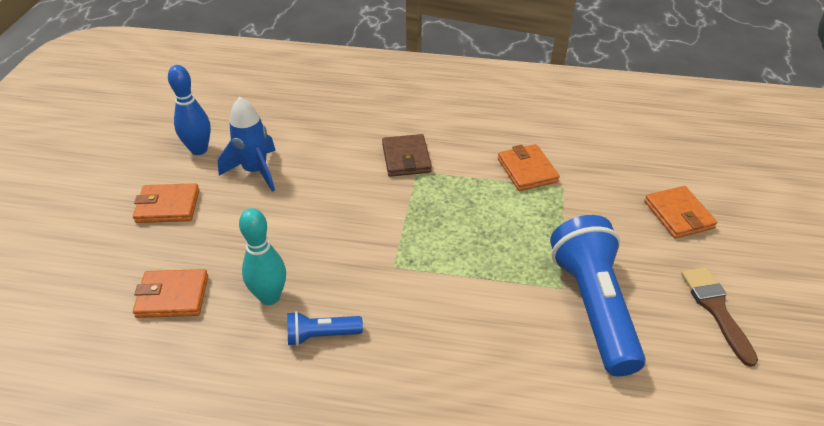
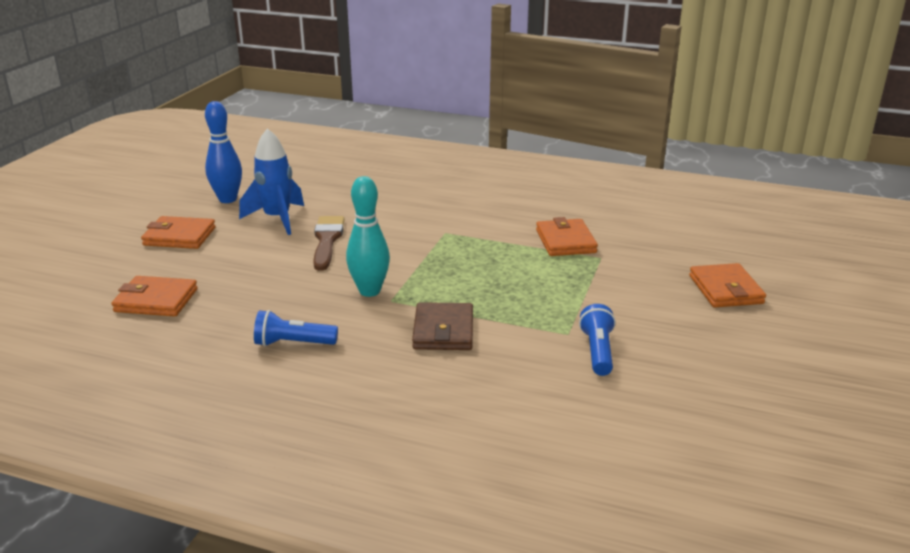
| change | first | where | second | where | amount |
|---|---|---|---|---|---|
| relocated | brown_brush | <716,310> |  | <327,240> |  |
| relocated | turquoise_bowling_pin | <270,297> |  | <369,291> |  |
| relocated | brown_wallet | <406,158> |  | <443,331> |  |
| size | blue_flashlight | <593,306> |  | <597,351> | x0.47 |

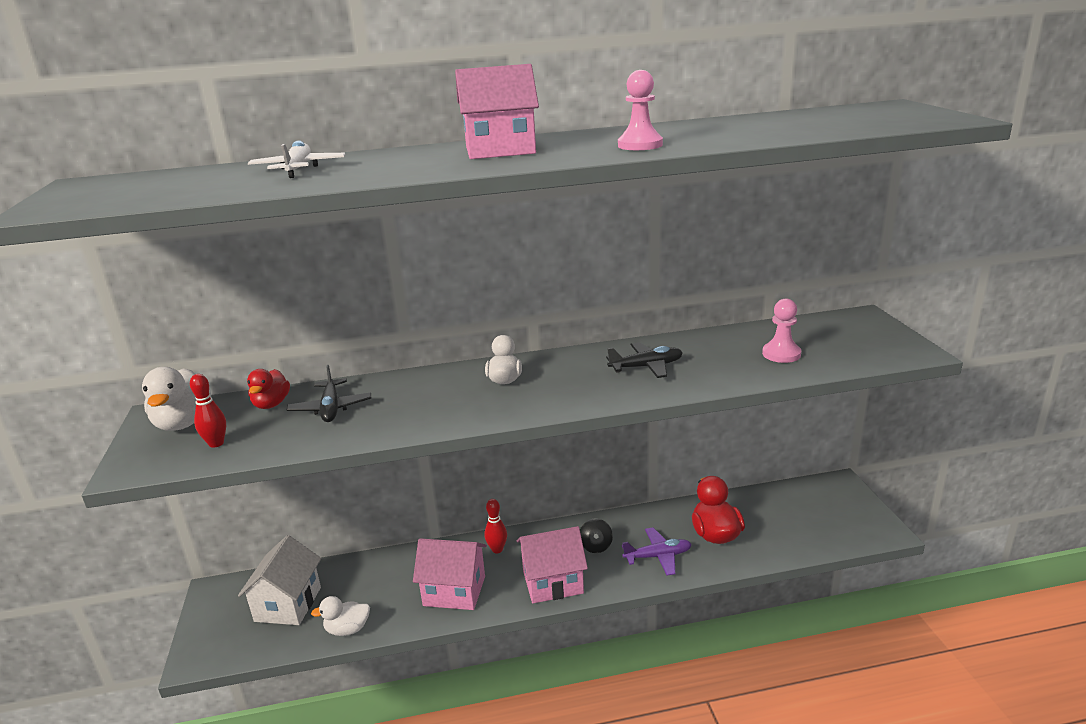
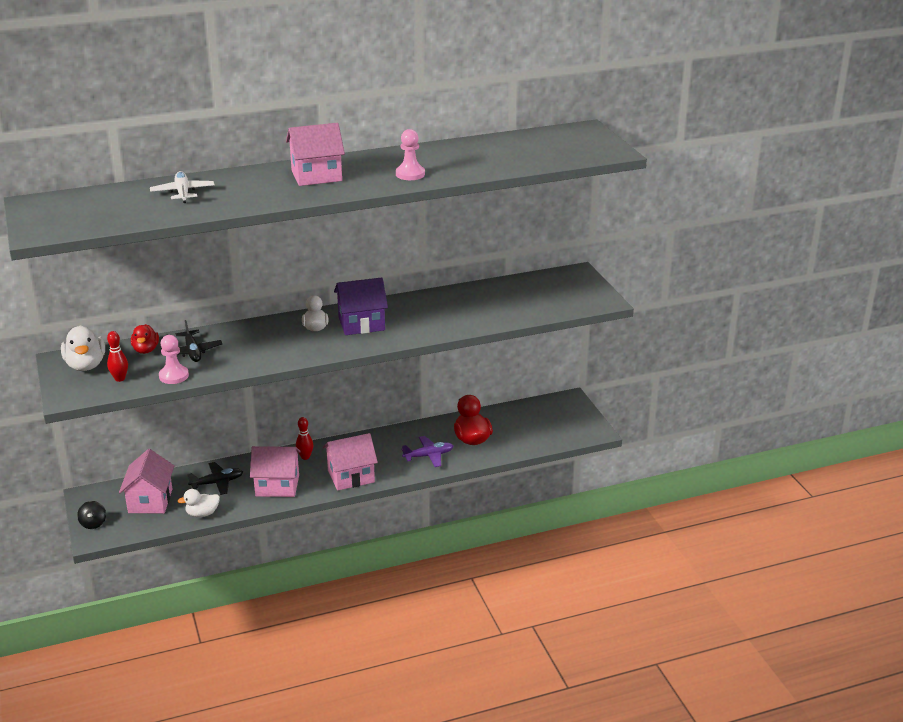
| change | first | where | second | where | amount |
|---|---|---|---|---|---|
| relocated | black_spinning_top | <596,546> |  | <93,523> |  |
| colour | white_house | <288,604> | pink_house | <150,501> |  |
| relocated | pink_pawn | <781,354> |  | <174,376> |  |
| relocated | black_plane | <646,367> |  | <217,483> |  |
| appeared |  |  | purple_house | <361,324> |  |

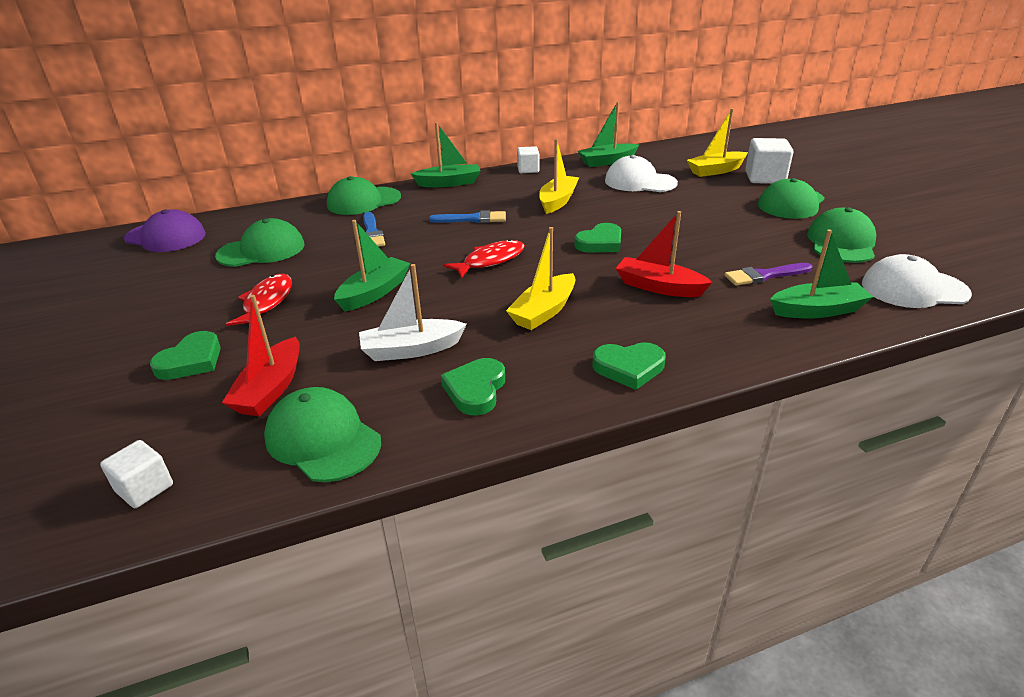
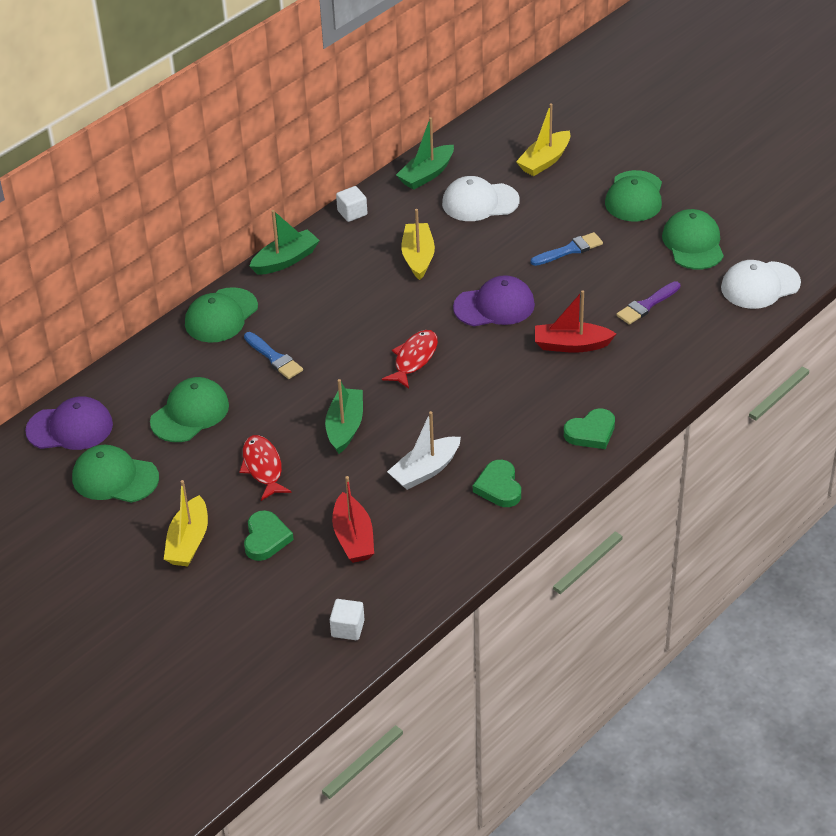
| change | first | where | second | where | amount |
|---|---|---|---|---|---|
| relocated | green_cap | <323,439> |  | <115,478> |  |
| relocated | yellow_boat | <544,311> |  | <188,541> |  |
| exchanged | green_heart | <600,243> | purple_cap | <494,306> |  |
| relocated | blue_brush | <472,219> |  | <569,250> |  |
| missing | white_cube | <765,178> |  |  |  |
| missing | green_boat | <817,310> |  |  |  |

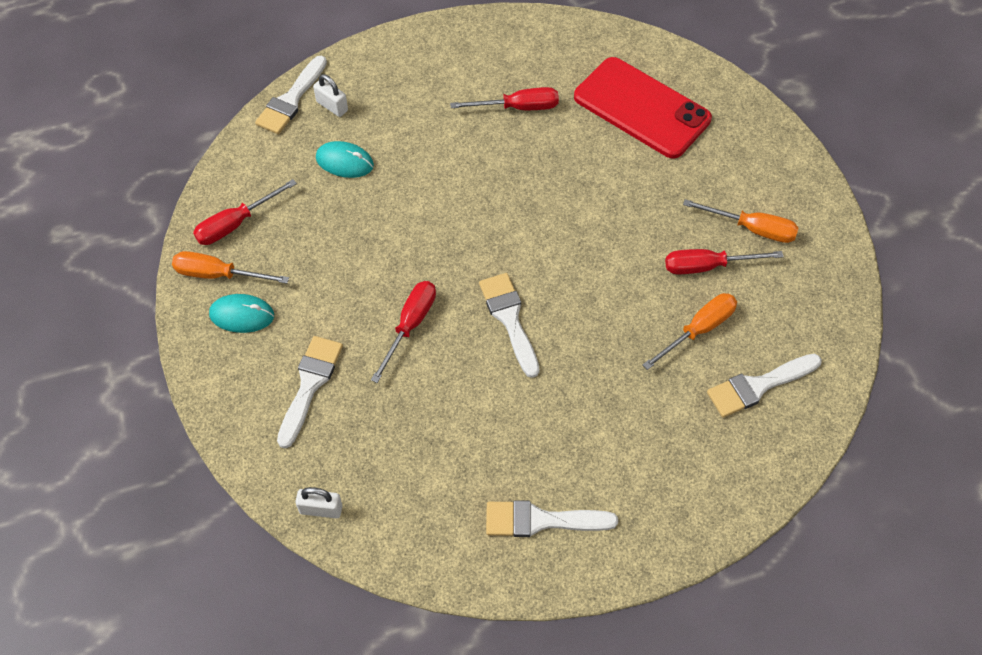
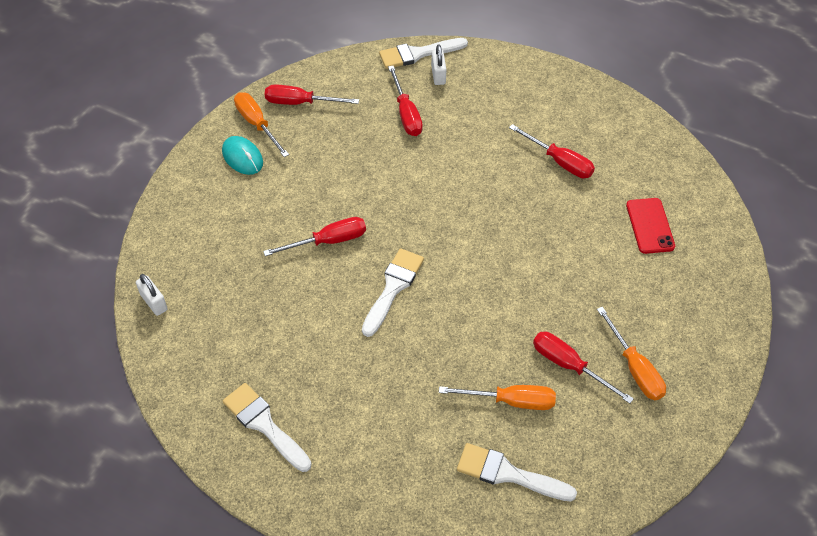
| change | first | where | second | where | amount |
|---|---|---|---|---|---|
| exchanged | turquoise_mouse | <344,162> | red_screwdriver | <406,114> |  |
| size | red_phone | <641,108> |  | <650,226> | x0.53 |
| missing | white_brush | <310,385> |  |  |  |

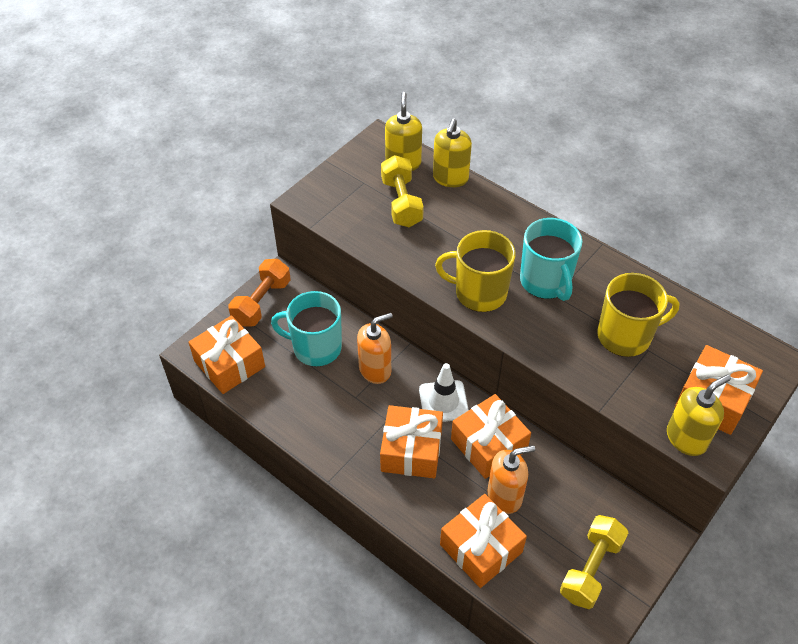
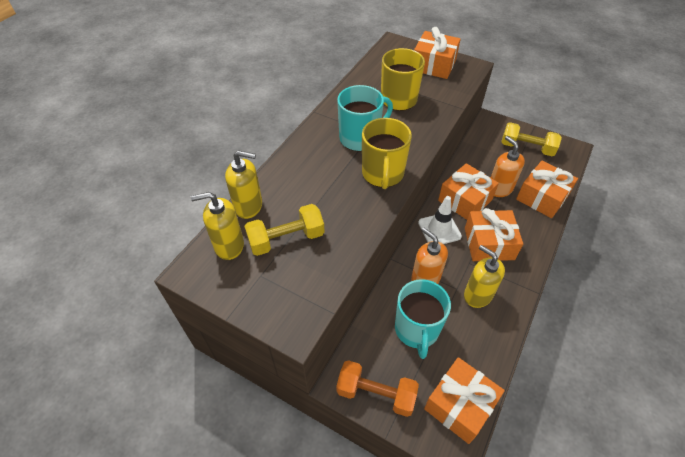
| change | first | where | second | where | amount |
|---|---|---|---|---|---|
| relocated | yellow_soap_dispenser | <686,438> |  | <477,295> |  |

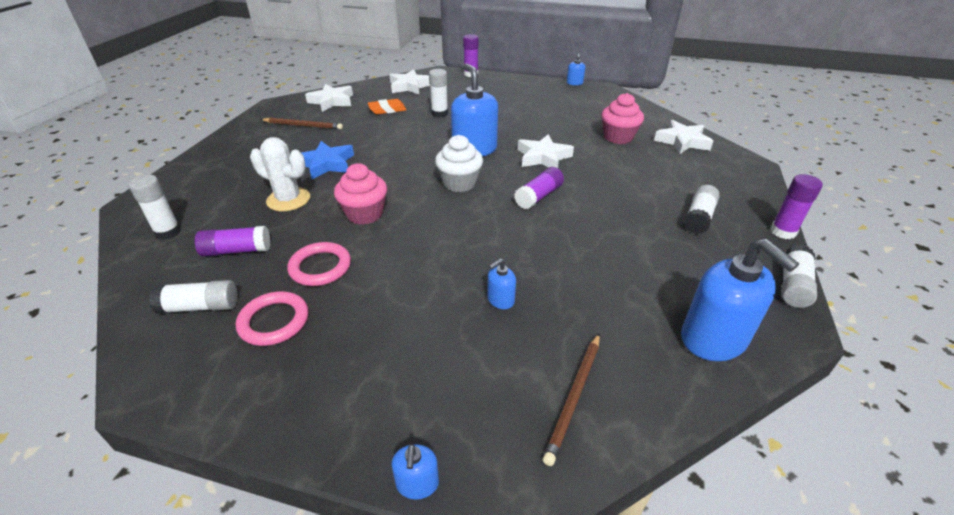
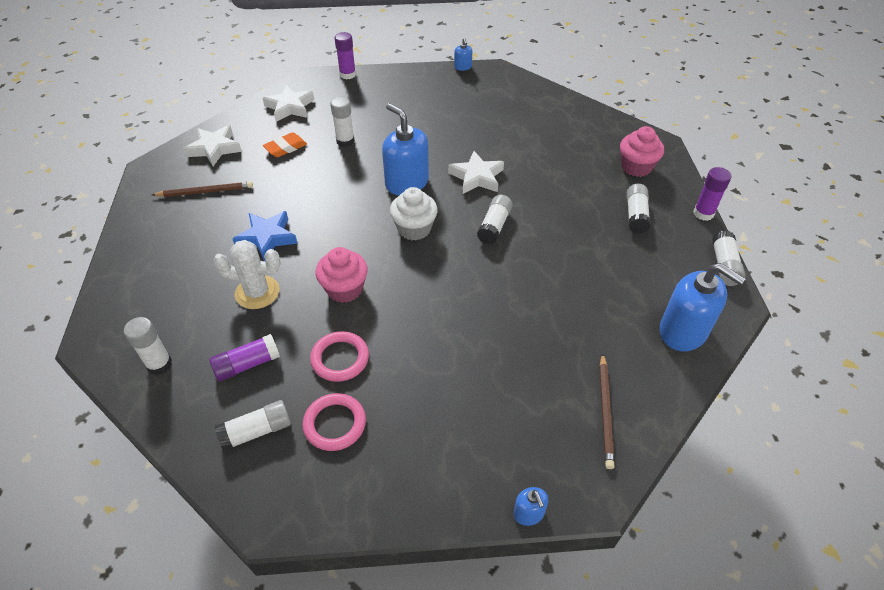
| change | first | where | second | where | amount |
|---|---|---|---|---|---|
| colour | purple_glue_stick | <539,196> | white_glue_stick | <494,226> |  |
| relocated | pink_cupcake | <618,137> |  | <636,167> |  |
| missing | blue_soap_dispenser | <500,300> |  |  |  |
| missing | white_star | <682,141> |  |  |  |

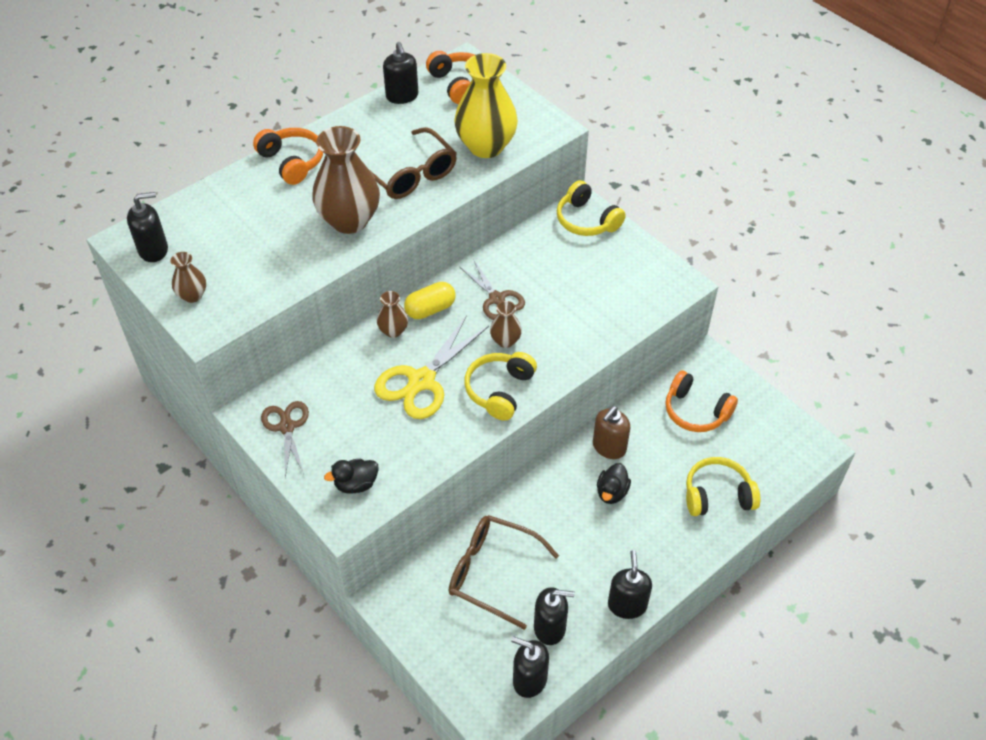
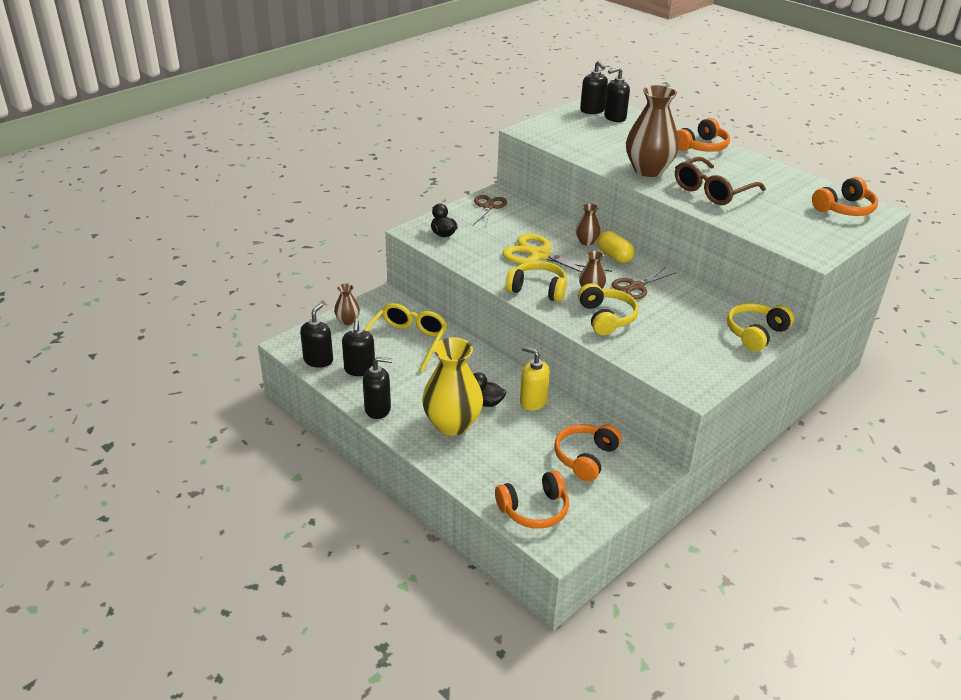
| change | first | where | second | where | amount |
|---|---|---|---|---|---|
| relocated | brown_vase | <192,295> |  | <347,321> |  |
| colour | brown_glasses | <492,573> | yellow_glasses | <406,342> |  |
| relocated | yellow_vase | <486,146> |  | <452,424> |  |
| spun | brown_scissors | <286,427> |  | <488,207> | 60 degrees counterclockwise |
| appeared |  |  | orange_headphones | <534,509> |  |
| colour | brown_soap_dispenser | <609,447> | yellow_soap_dispenser | <533,401> |  |
| relocated | yellow_headphones | <717,495> |  | <606,318> |  |
| relocated | black_soap_dispenser | <402,96> |  | <614,118> |  |

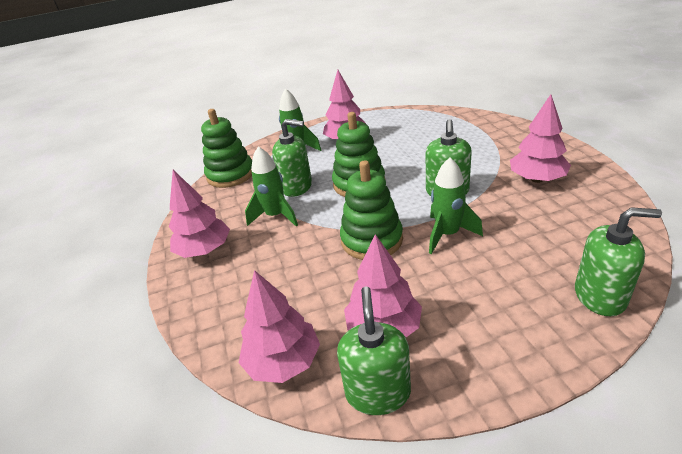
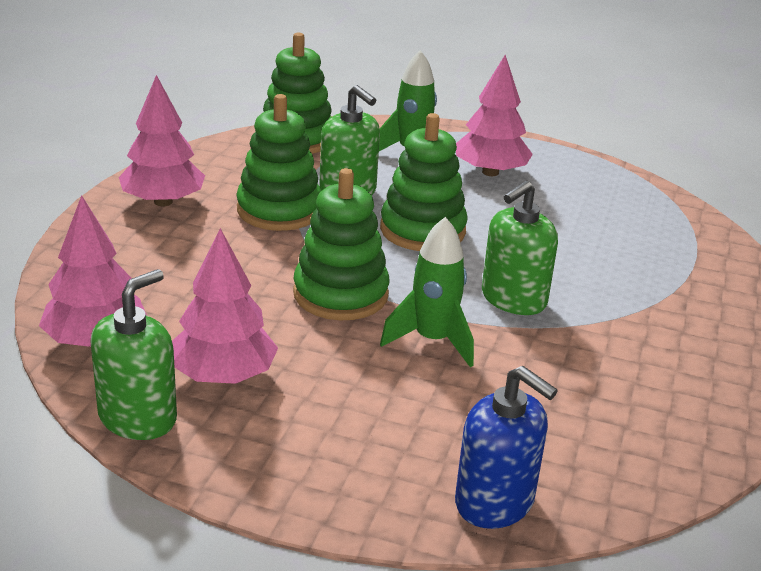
| change | first | where | second | where | amount |
|---|---|---|---|---|---|
| exchanged | green_rocket | <276,216> | green_stacking_toy | <279,210> |  |
| colour | green_soap_dispenser | <600,296> | blue_soap_dispenser | <495,502> |  |
| missing | pink_tree | <537,179> |  |  |  |

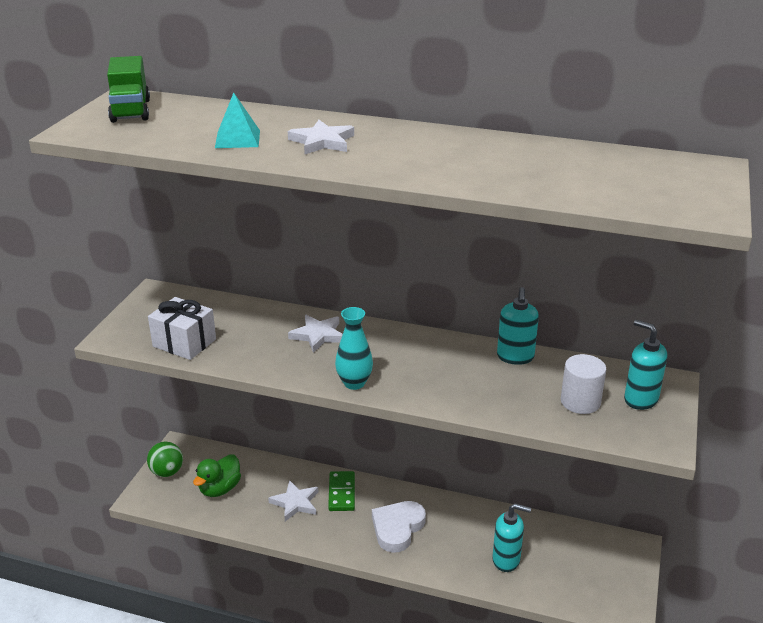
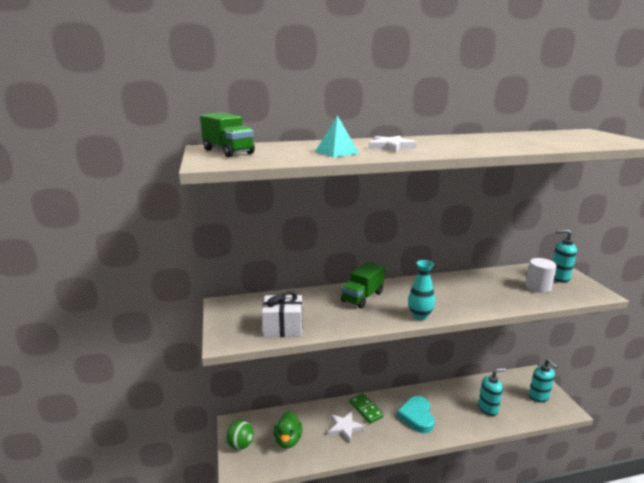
| change | first | where | second | where | amount |
|---|---|---|---|---|---|
| exchanged | white_star | <318,335> | green_truck | <362,297> |  |
| colour | white_heart | <397,528> | turquoise_heart | <417,416> |  |
| relocated | turquoise_soap_dispenser | <515,357> |  | <539,397> |  |

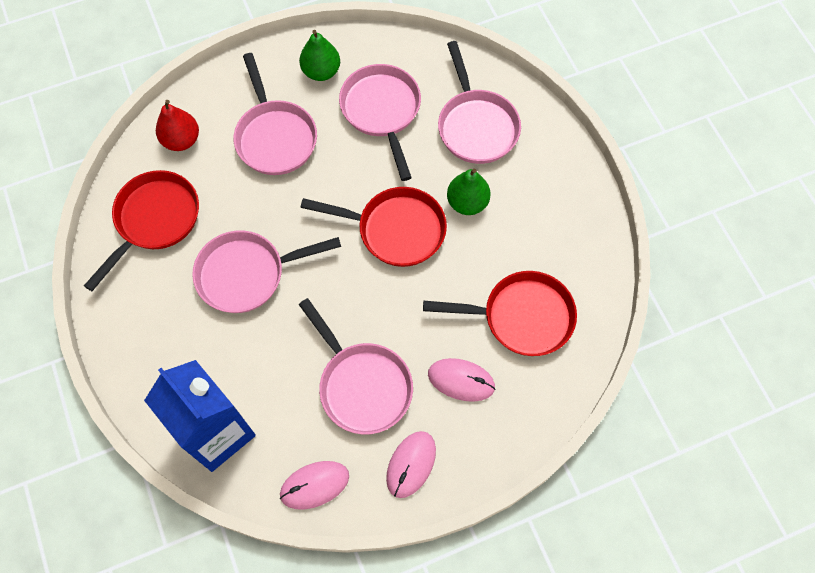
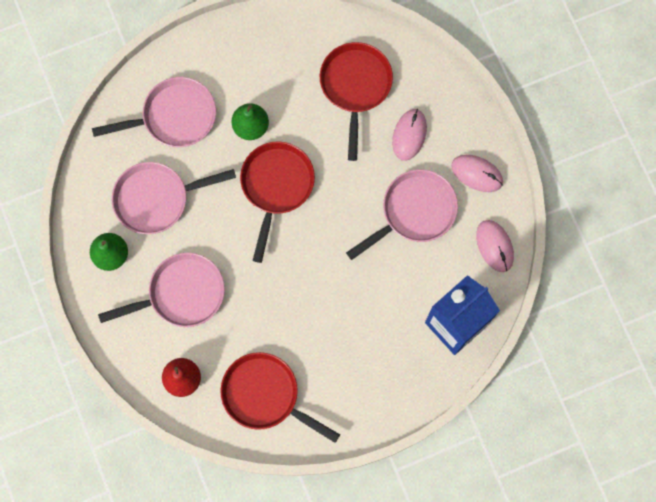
| change | first | where | second | where | amount |
|---|---|---|---|---|---|
| missing | pink_pan | <247,274> |  |  |  |

